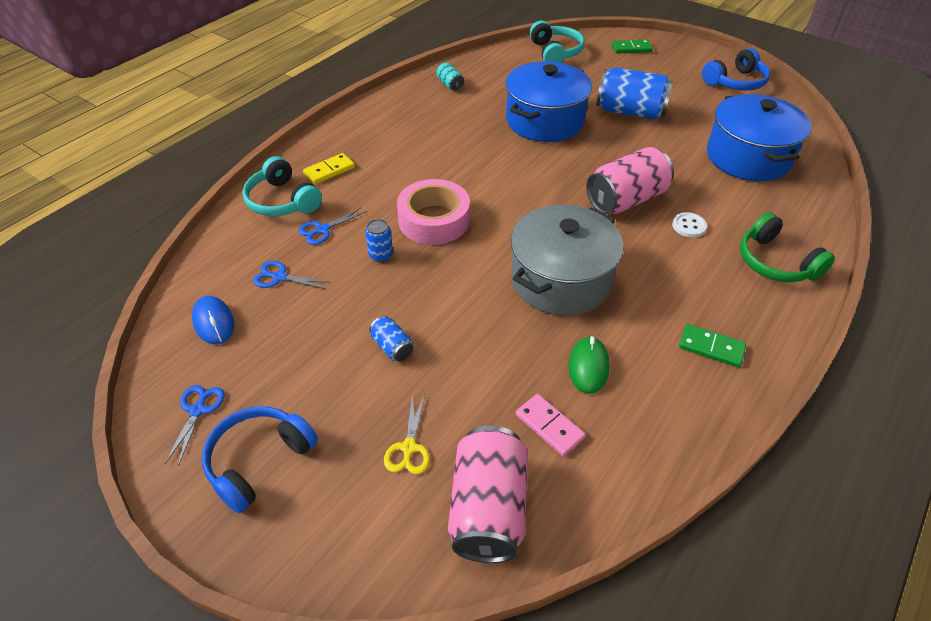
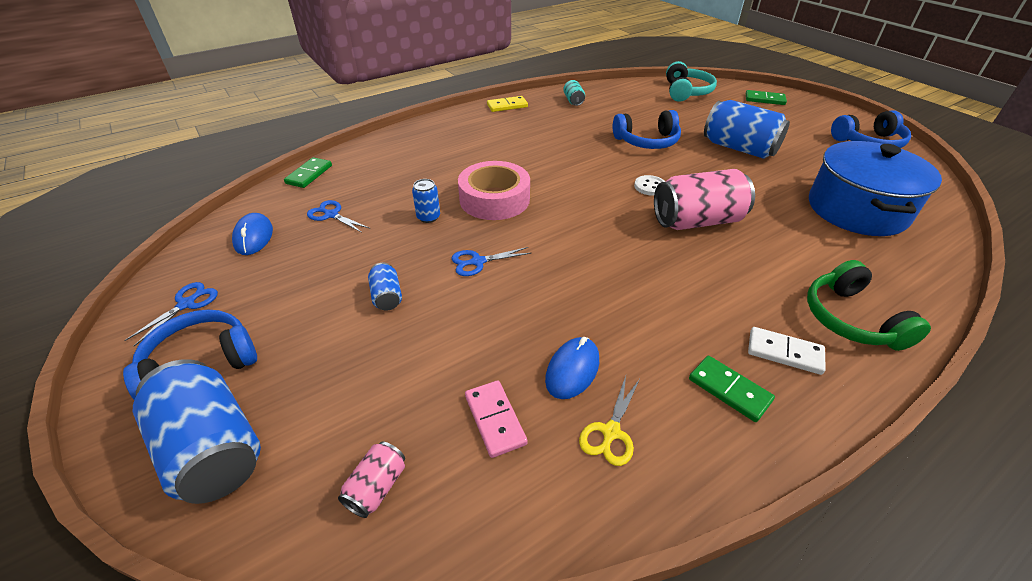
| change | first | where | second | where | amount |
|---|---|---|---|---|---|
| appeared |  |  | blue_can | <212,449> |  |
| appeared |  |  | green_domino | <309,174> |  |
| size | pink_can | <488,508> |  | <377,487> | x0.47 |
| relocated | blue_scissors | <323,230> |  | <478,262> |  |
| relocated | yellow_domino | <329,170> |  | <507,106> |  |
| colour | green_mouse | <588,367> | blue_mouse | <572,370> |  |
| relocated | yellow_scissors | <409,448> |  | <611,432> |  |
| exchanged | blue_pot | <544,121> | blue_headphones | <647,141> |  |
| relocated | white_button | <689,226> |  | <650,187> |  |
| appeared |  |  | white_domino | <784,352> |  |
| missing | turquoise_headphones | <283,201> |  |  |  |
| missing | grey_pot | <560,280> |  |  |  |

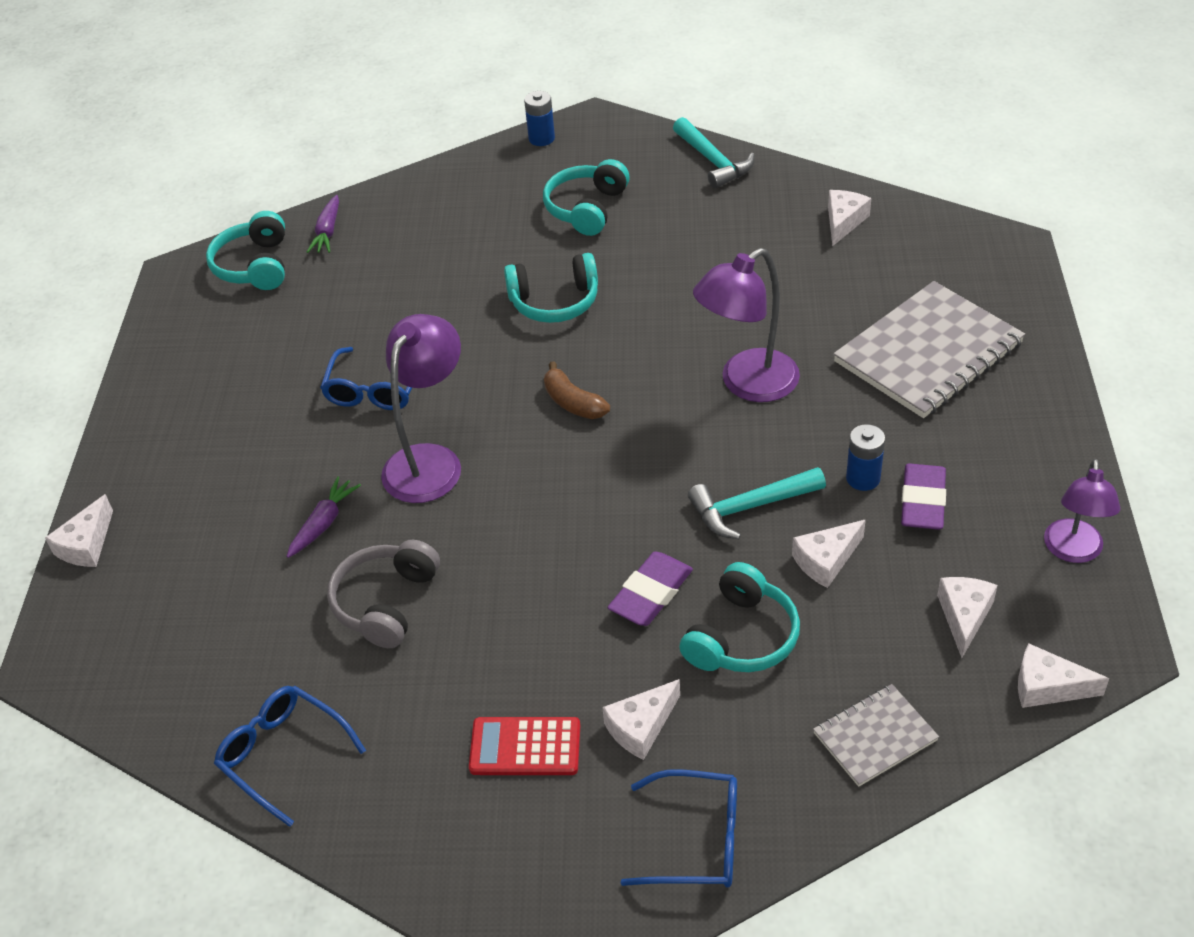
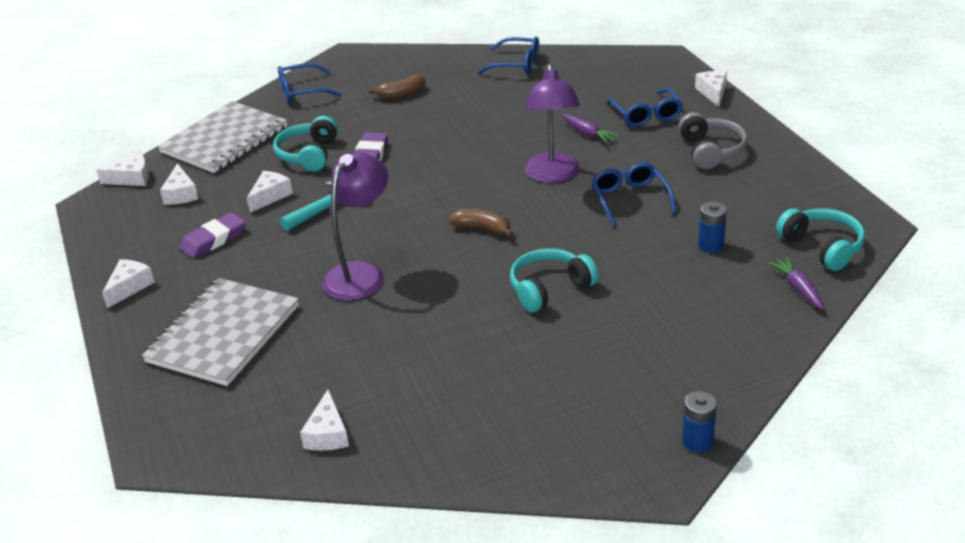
| change | first | where | second | where | amount |
|---|---|---|---|---|---|
| relocated | white_cheese | <641,727> |  | <129,287> |  |
| size | grey_notebook | <875,736> |  | <224,140> | x1.94 |
| spun | purple_eraser | <923,501> |  | <213,239> | 60 degrees clockwise |
| exchanged | red_calculator | <525,747> | brown_banana | <401,94> |  |
| spun | purple_carrot | <323,523> |  | <588,134> | 45 degrees counterclockwise |
| appeared |  |  | blue_glasses | <646,115> |  |
| relocated | grey_headphones | <386,602> |  | <711,151> |  |
| relocated | blue_battery | <863,478> |  | <710,245> |  |
| missing | turquoise_headphones | <586,208> |  |  |  |
| missing | turquoise_hammer | <713,161> |  |  |  |
| missing | purple_lamp | <1073,551> |  |  |  |

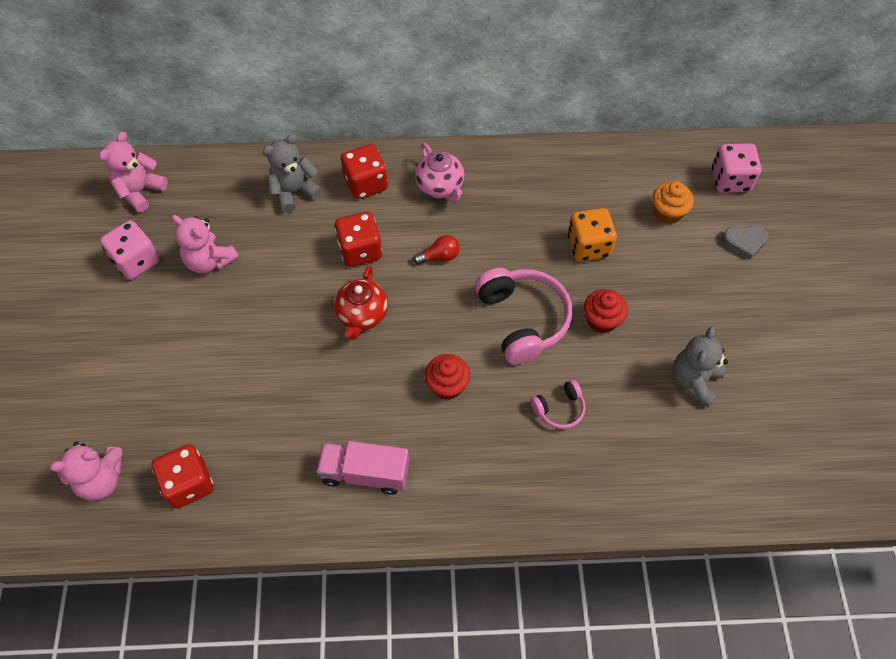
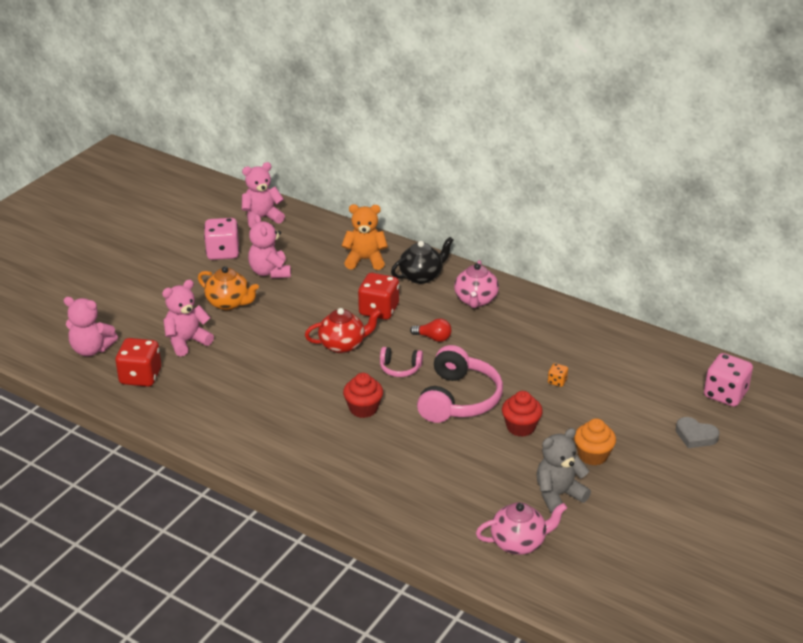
| change | first | where | second | where | amount |
|---|---|---|---|---|---|
| appeared |  |  | pink_teddy_bear | <187,341> |  |
| appeared |  |  | orange_teapot | <229,303> |  |
| spun | red_teapot | <362,315> |  | <343,345> | 150 degrees counterclockwise |
| colour | grey_teddy_bear | <294,192> | orange_teddy_bear | <365,260> |  |
| relocated | pink_headphones | <559,409> |  | <400,368> |  |
| exchanged | red_dice | <366,183> | black_teapot | <421,276> |  |
| appeared |  |  | pink_teapot | <519,542> |  |
| size | orange_dice | <588,246> |  | <557,381> | x0.46 |
| relocated | orange_cupcake | <668,212> |  | <593,455> |  |
| missing | pink_truck | <365,473> |  |  |  |

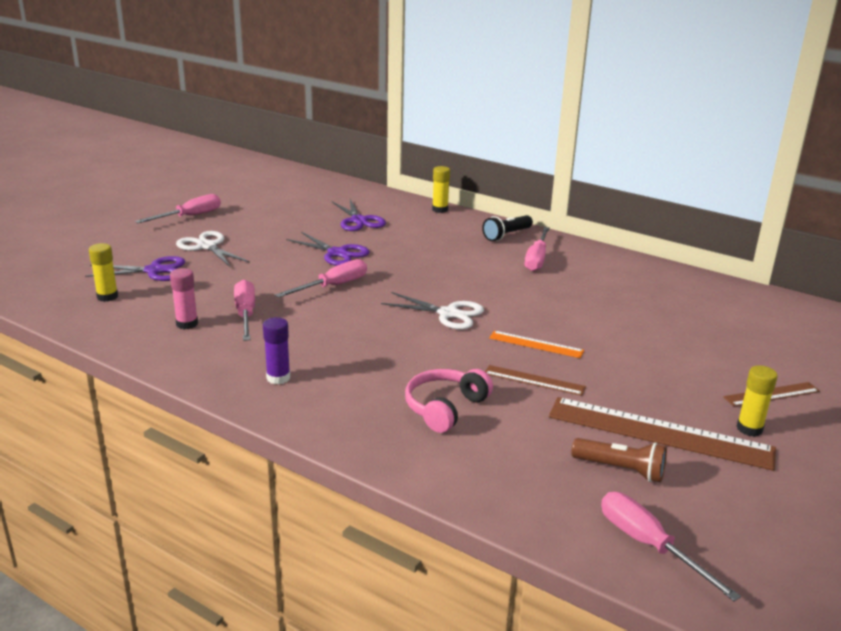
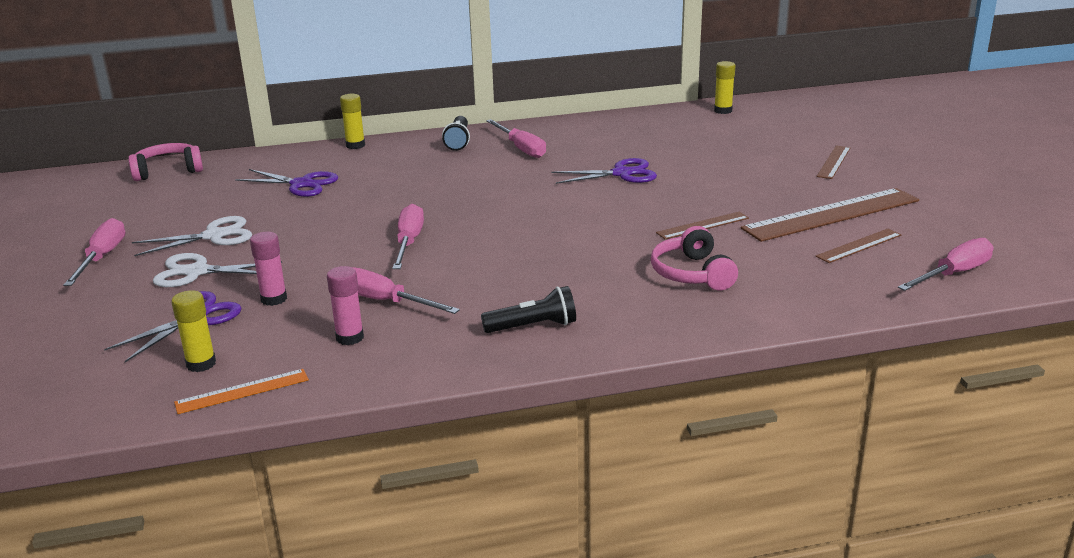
| change | first | where | second | where | amount |
|---|---|---|---|---|---|
| appeared |  |  | pink_headphones | <168,171> |  |
| relocated | white_scissors | <448,314> |  | <214,236> |  |
| relocated | orange_ruler | <536,344> |  | <242,391> |  |
| appeared |  |  | pink_glue_stick | <274,299> |  |
| exchanged | purple_glue_stick | <278,378> | black_flashlight | <533,326> |  |
| relocated | purple_scissors | <337,253> |  | <621,174> |  |
| relocated | yellow_glue_stick | <749,429> |  | <723,111> |  |
| exchanged | brown_flashlight | <621,469> | brown_ruler | <859,245> |  |
| spun | pink_screwdriver | <649,545> |  | <953,274> | 135 degrees clockwise |

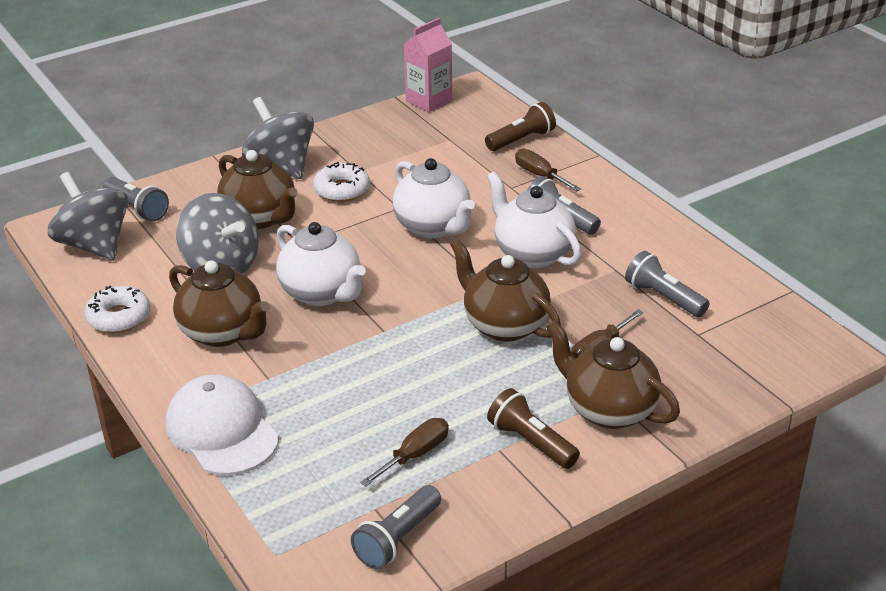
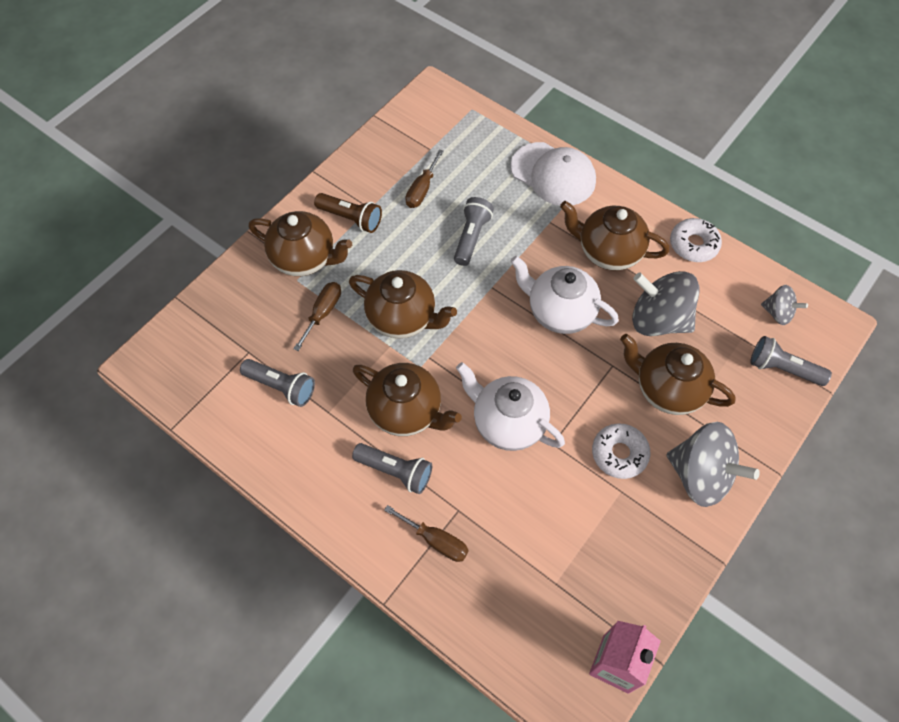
| change | first | where | second | where | amount |
|---|---|---|---|---|---|
| colour | white_teapot | <532,253> | brown_teapot | <406,411> |  |
| relocated | grey_flashlight | <397,539> |  | <471,237> |  |
| size | grey_spinning_top | <94,245> |  | <778,313> | x0.53 |
| missing | brown_flashlight | <521,140> |  |  |  |

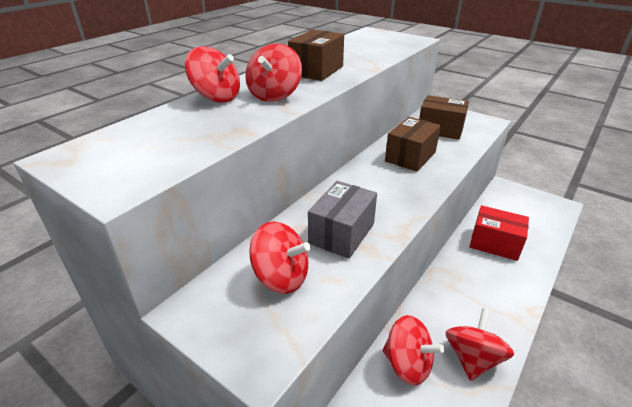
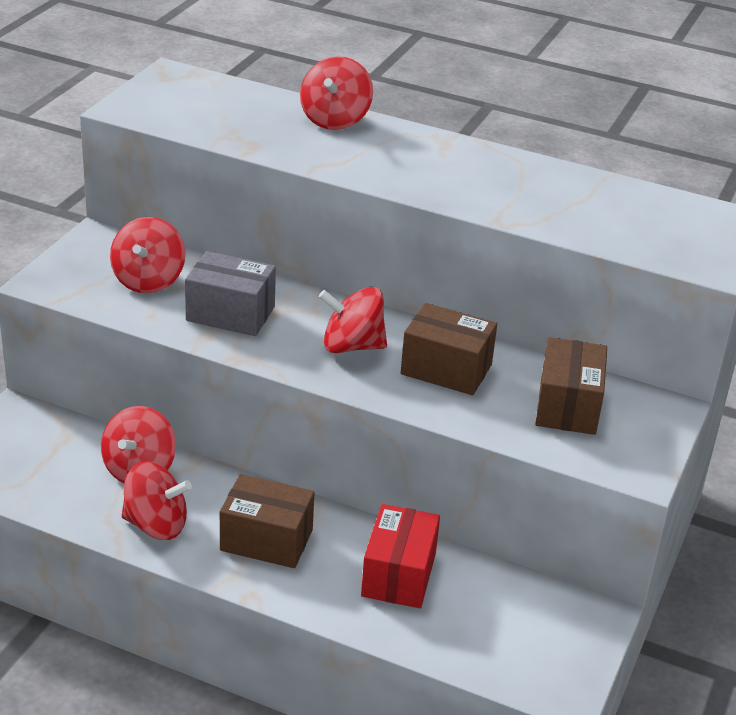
| change | first | where | second | where | amount |
|---|---|---|---|---|---|
| relocated | brown_box | <316,70> |  | <266,540> |  |
| relocated | red_spinning_top | <274,95> |  | <352,346> |  |

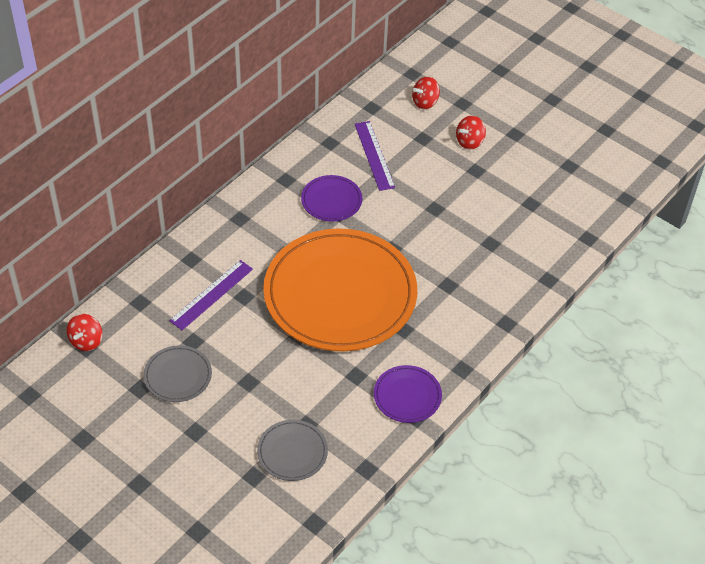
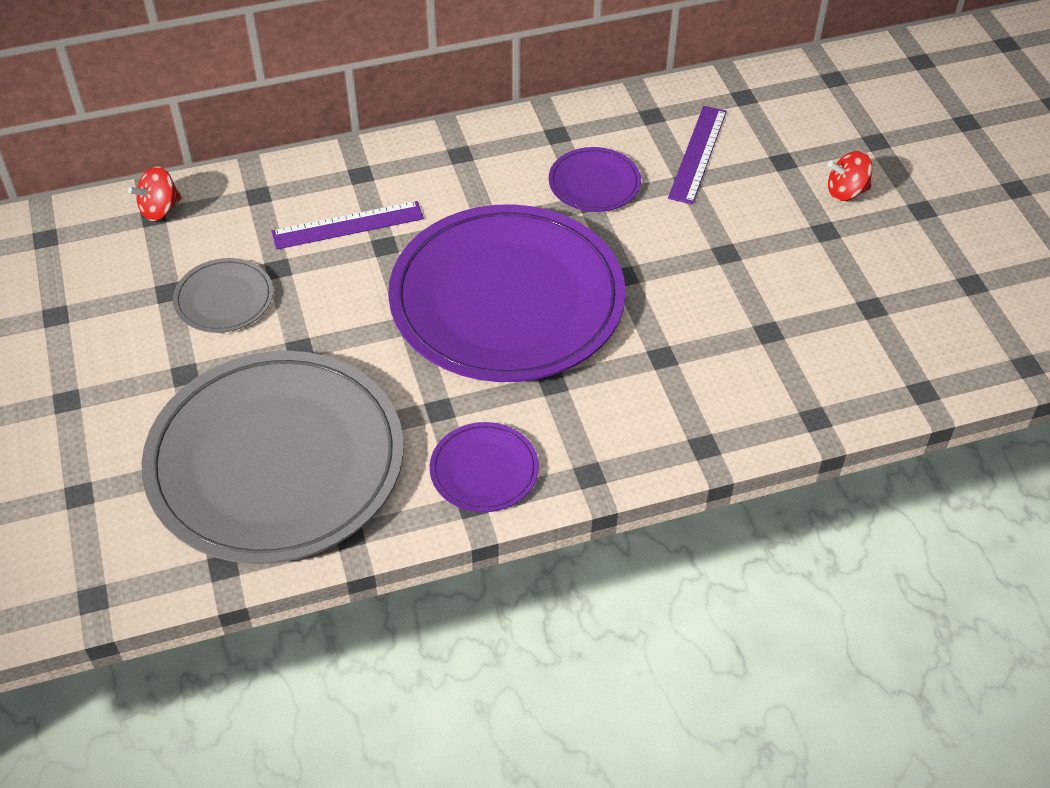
| change | first | where | second | where | amount |
|---|---|---|---|---|---|
| size | grey_plate | <292,452> |  | <275,461> | x2.37 |
| colour | orange_plate | <340,294> | purple_plate | <507,299> |  |
| missing | red_spinning_top | <425,102> |  |  |  |

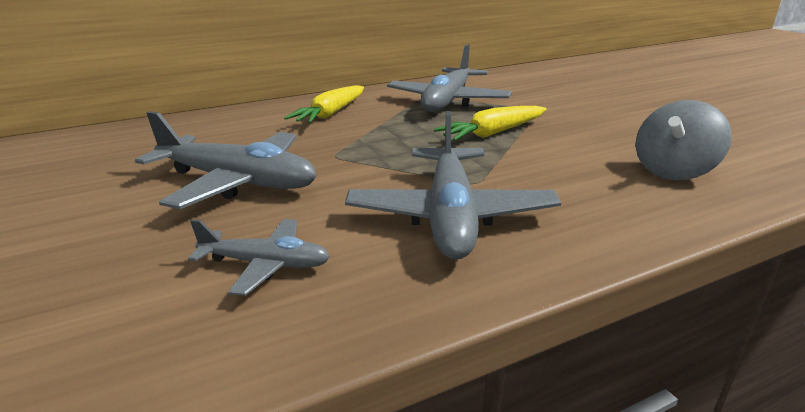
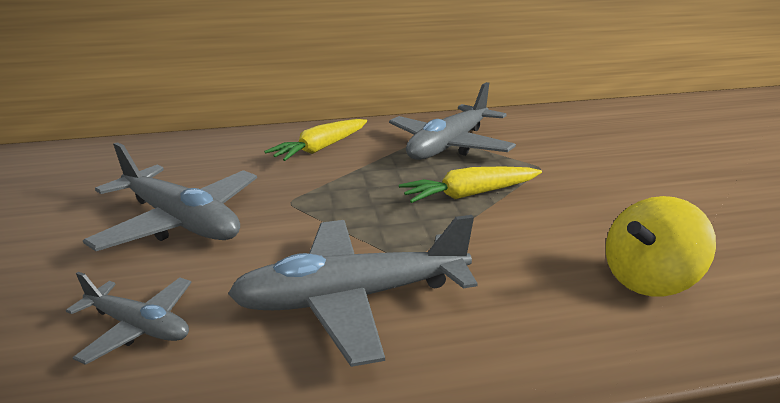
| change | first | where | second | where | amount |
|---|---|---|---|---|---|
| spun | grey_plane | <451,215> |  | <351,298> | 60 degrees clockwise |
| colour | grey_spinning_top | <673,171> | yellow_spinning_top | <648,279> |  |

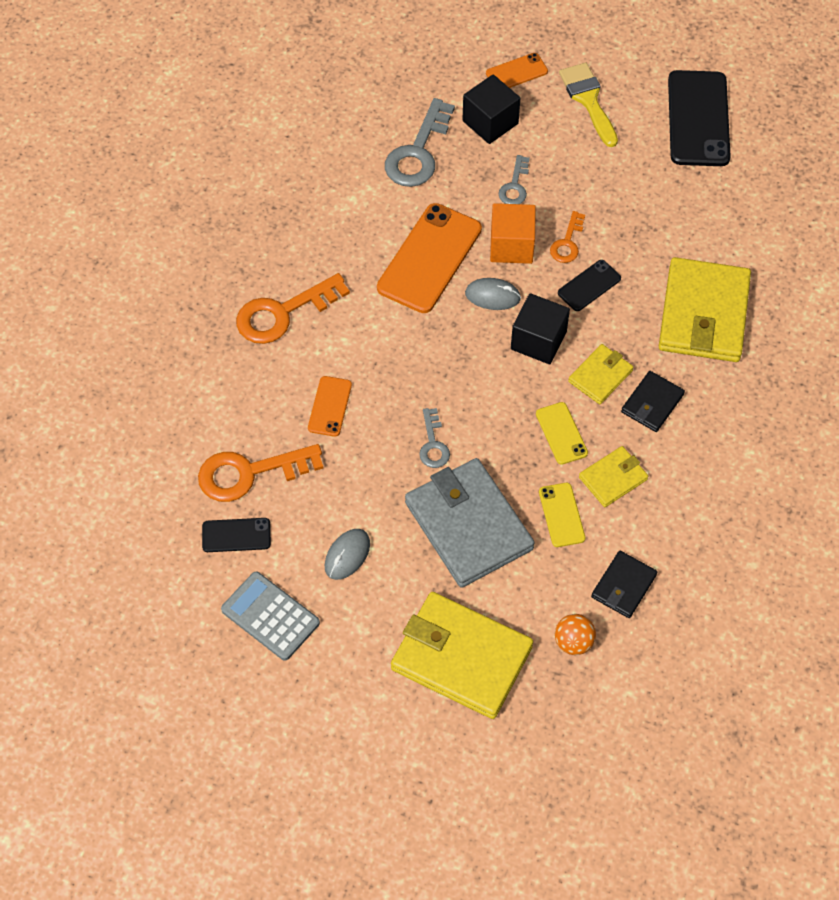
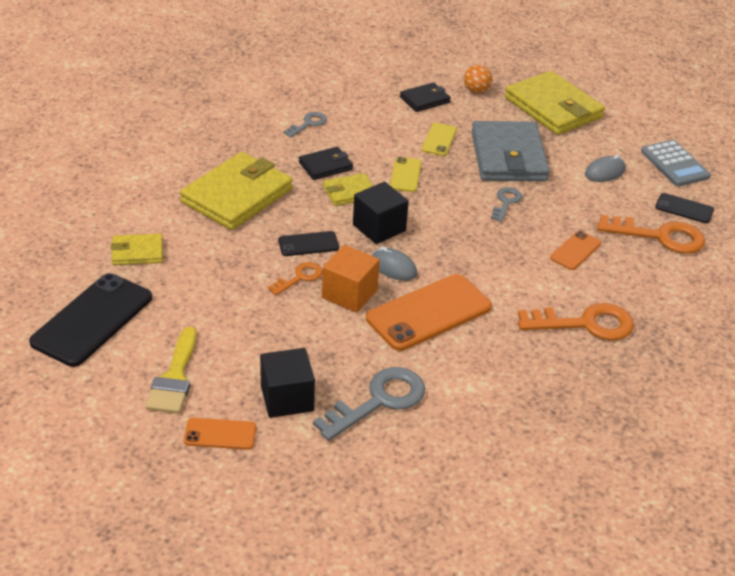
| change | first | where | second | where | amount |
|---|---|---|---|---|---|
| relocated | yellow_wallet | <613,478> |  | <137,252> |  |
| relocated | grey_key | <515,186> |  | <308,124> |  |

